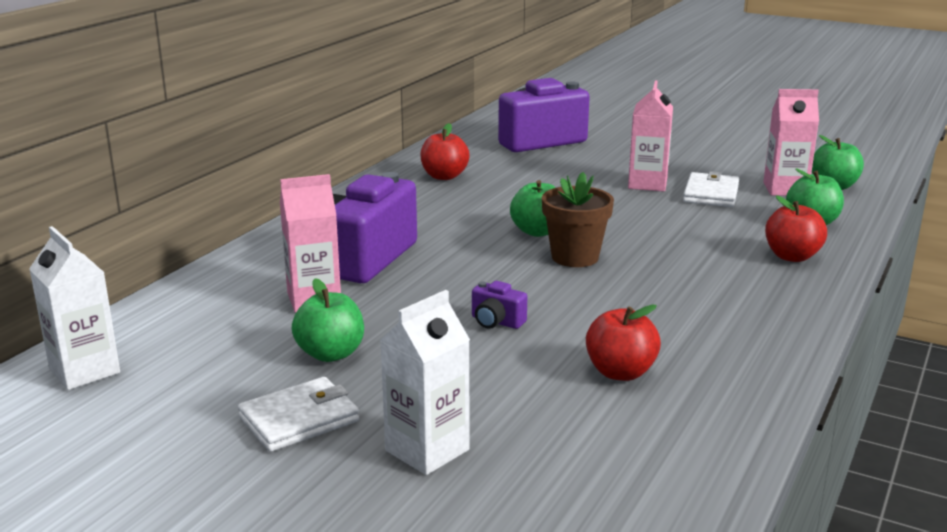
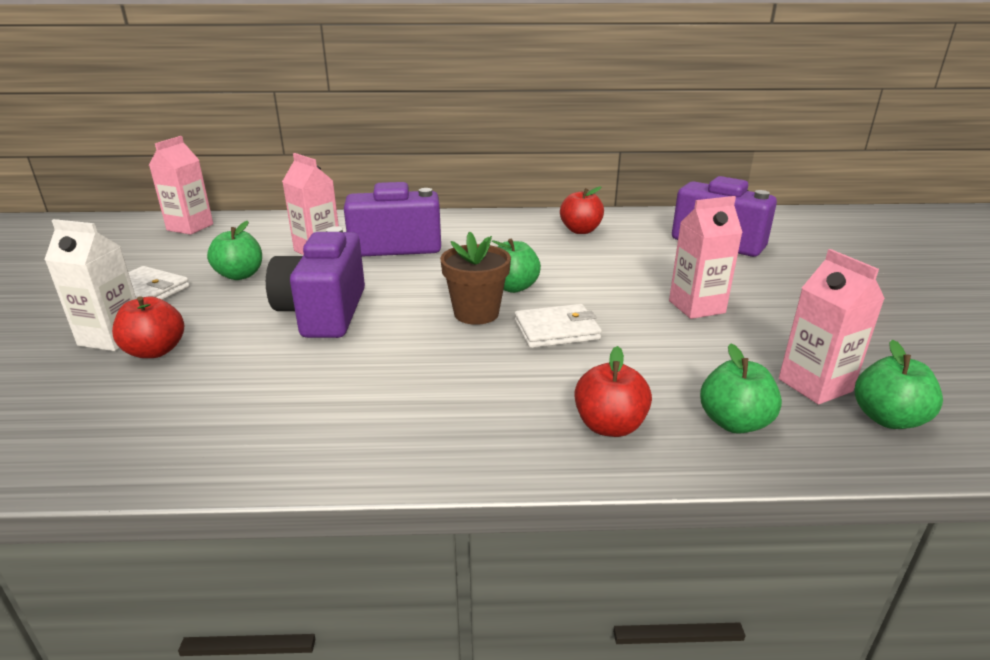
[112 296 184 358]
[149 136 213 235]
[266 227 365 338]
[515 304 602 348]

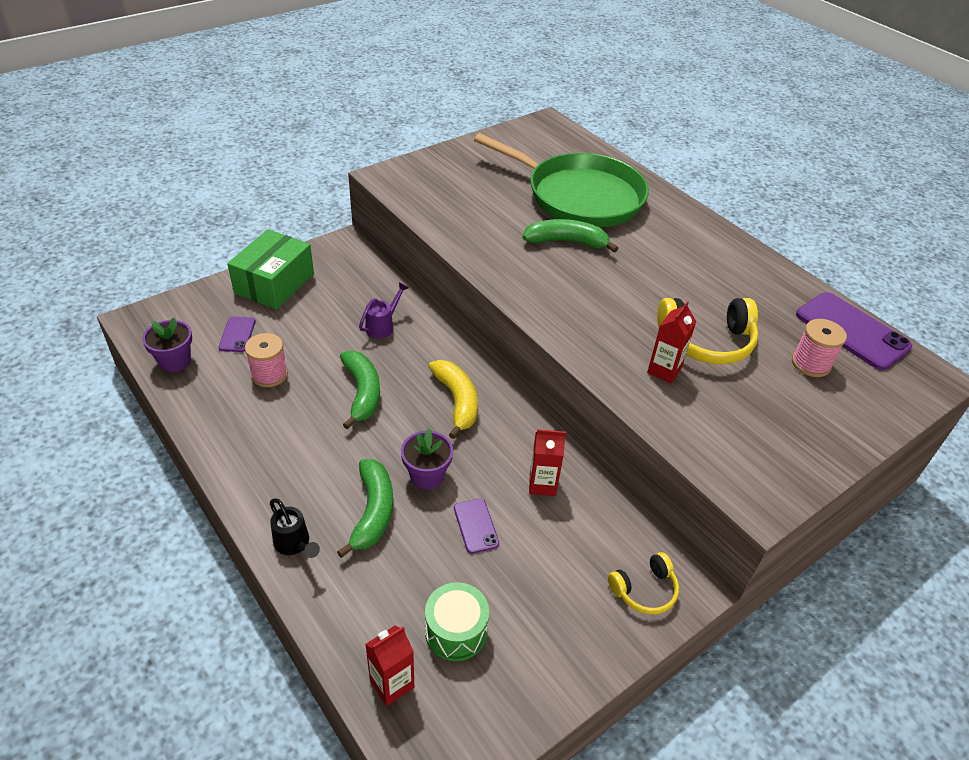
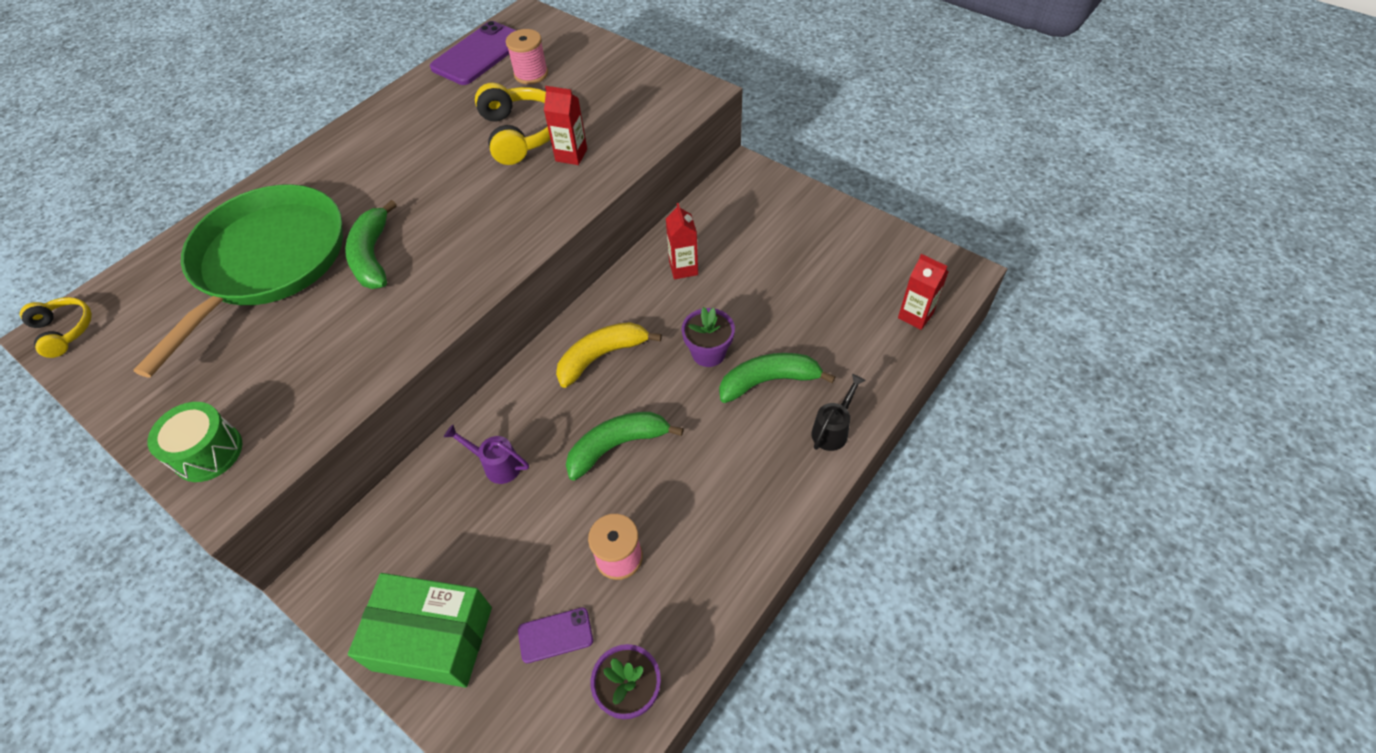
[20 297 92 358]
[147 402 242 482]
[454 498 499 554] (first image)

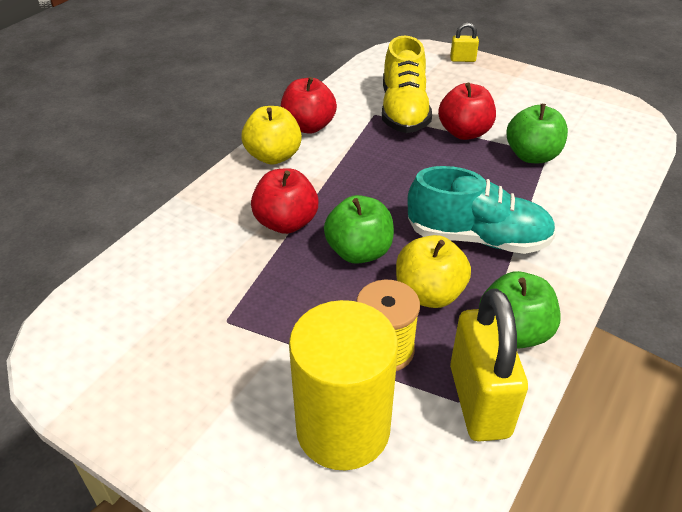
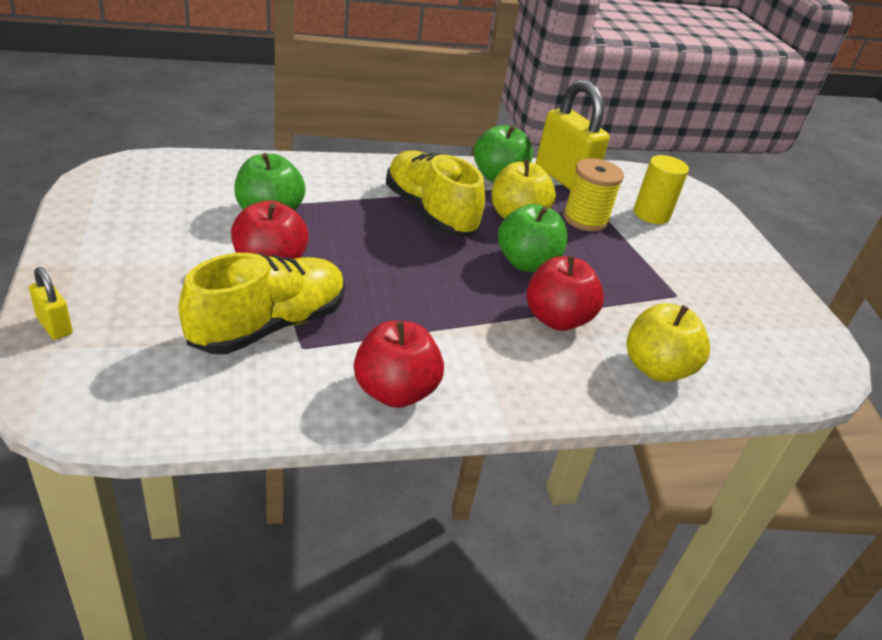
[386 151 485 237]
[536 80 610 190]
[626 304 710 382]
[634 155 689 224]

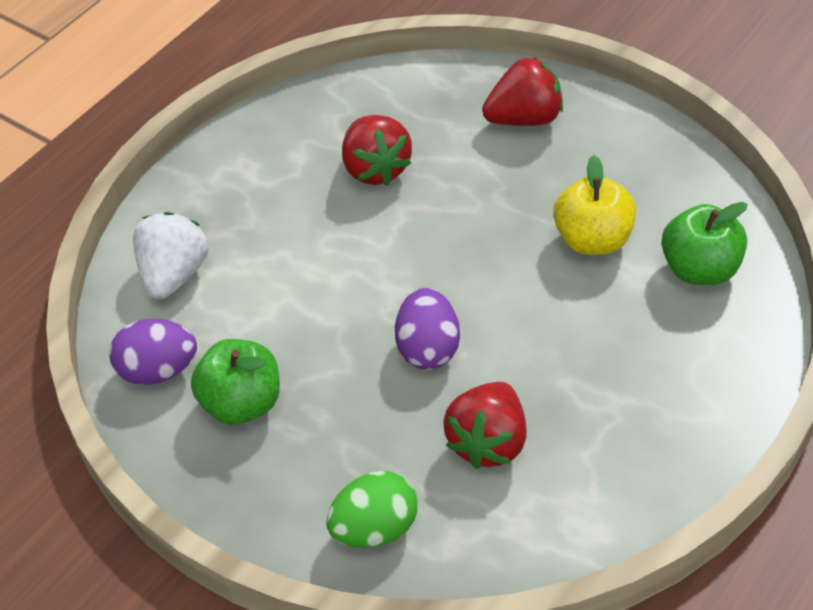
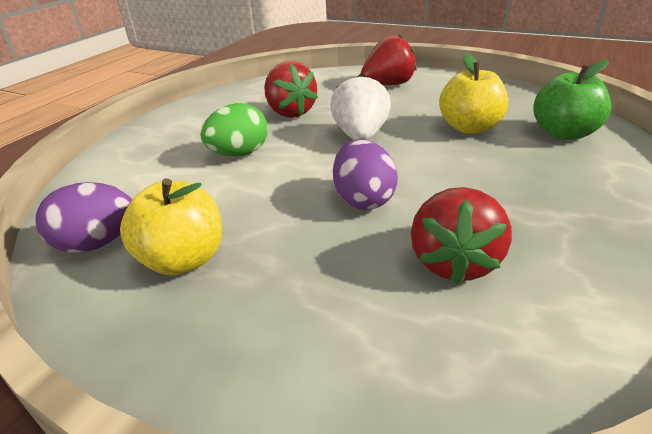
[120 179 222 275]
[200 103 268 157]
[330 74 391 140]

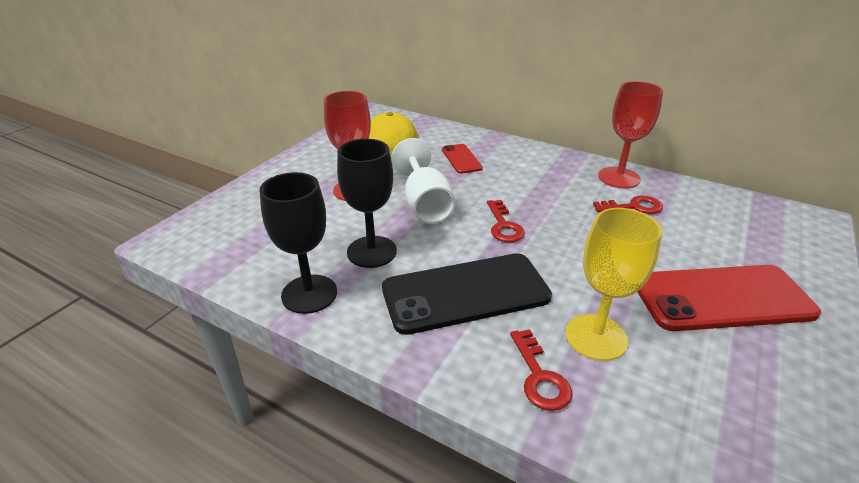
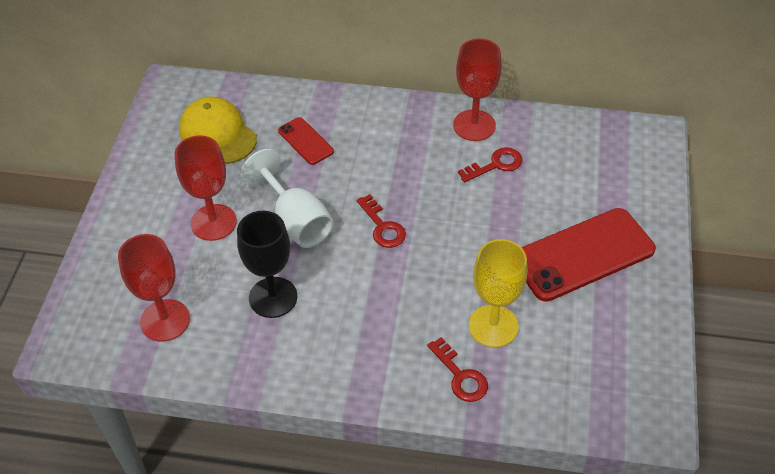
[118 234 190 342]
[259 172 337 314] (first image)
[382 253 552 335] (first image)

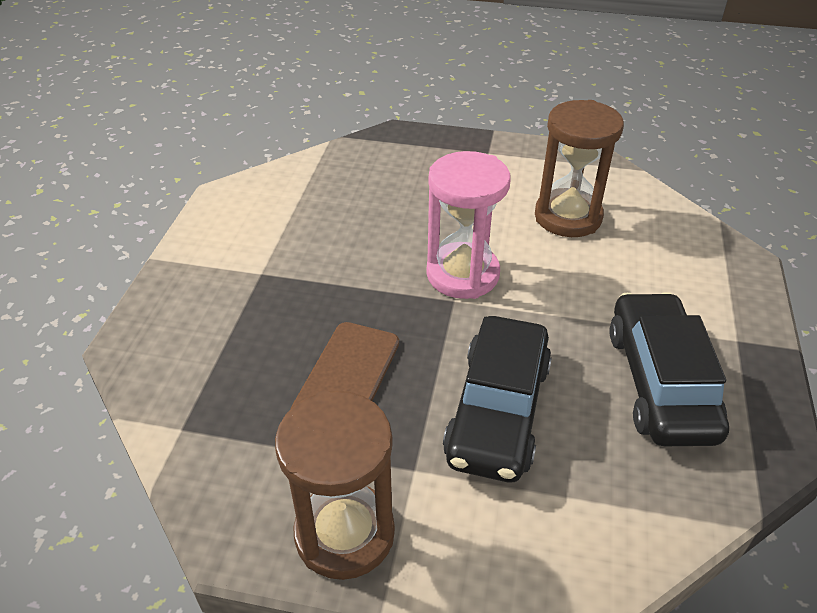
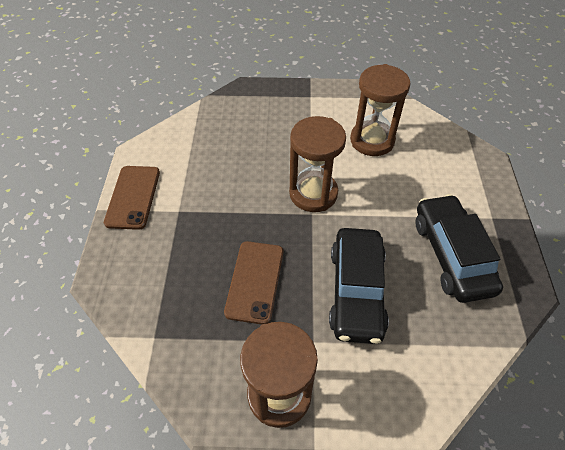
[104 166 160 230]
[289 116 346 212]

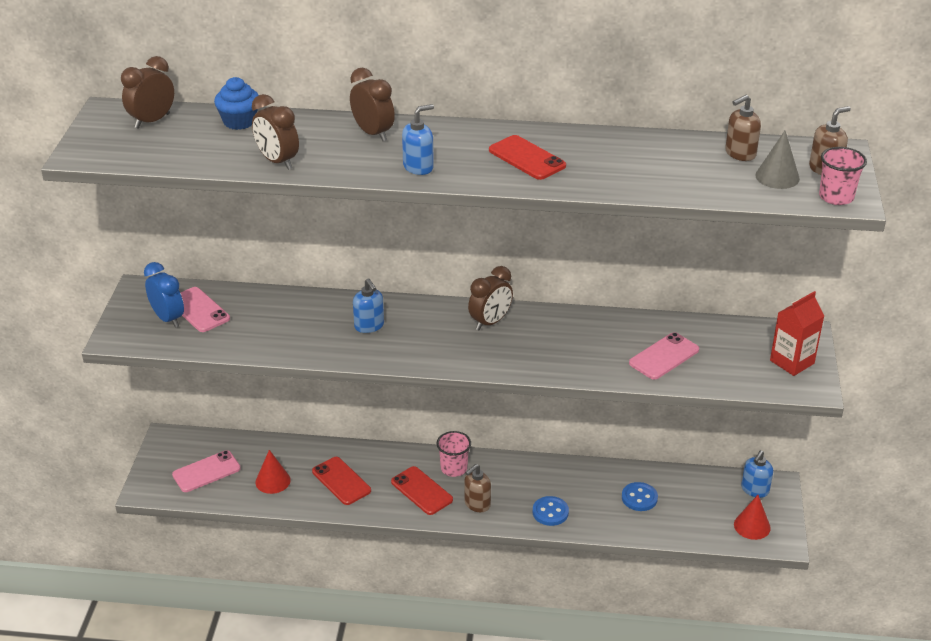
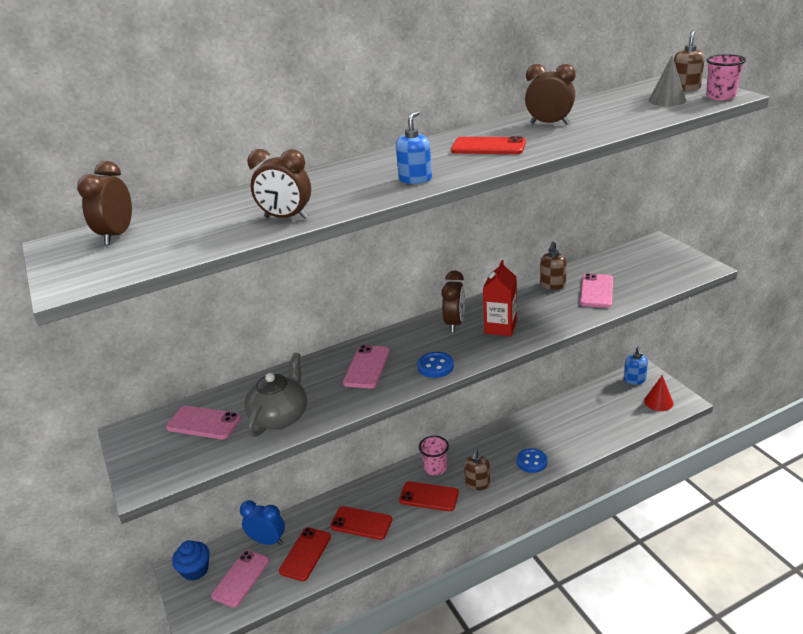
[172 540 209 581]
[240 500 285 545]
[244 353 307 437]
[279 527 331 581]
[343 345 390 388]
[417 352 454 378]
[483 260 517 336]
[525 64 576 125]
[540 242 567 290]

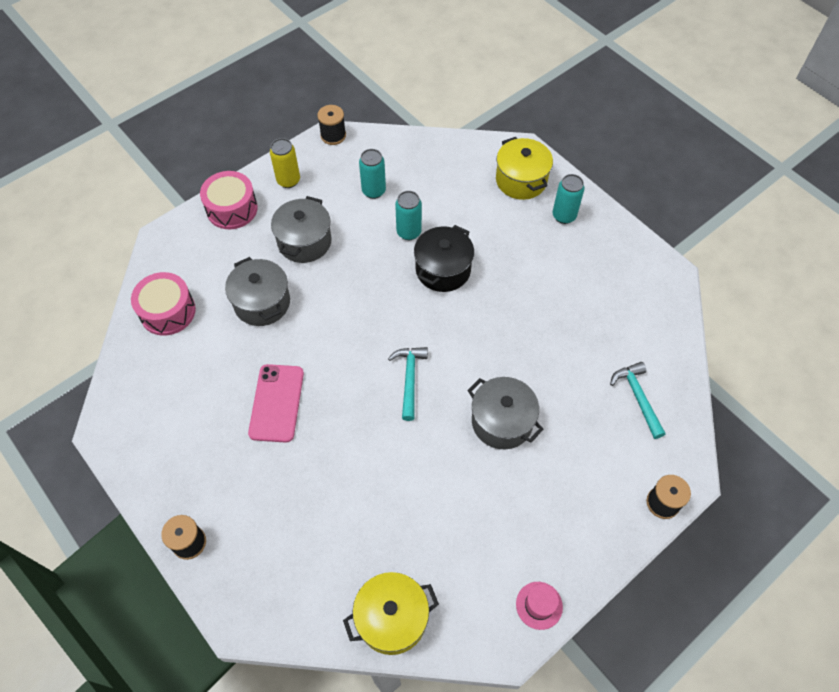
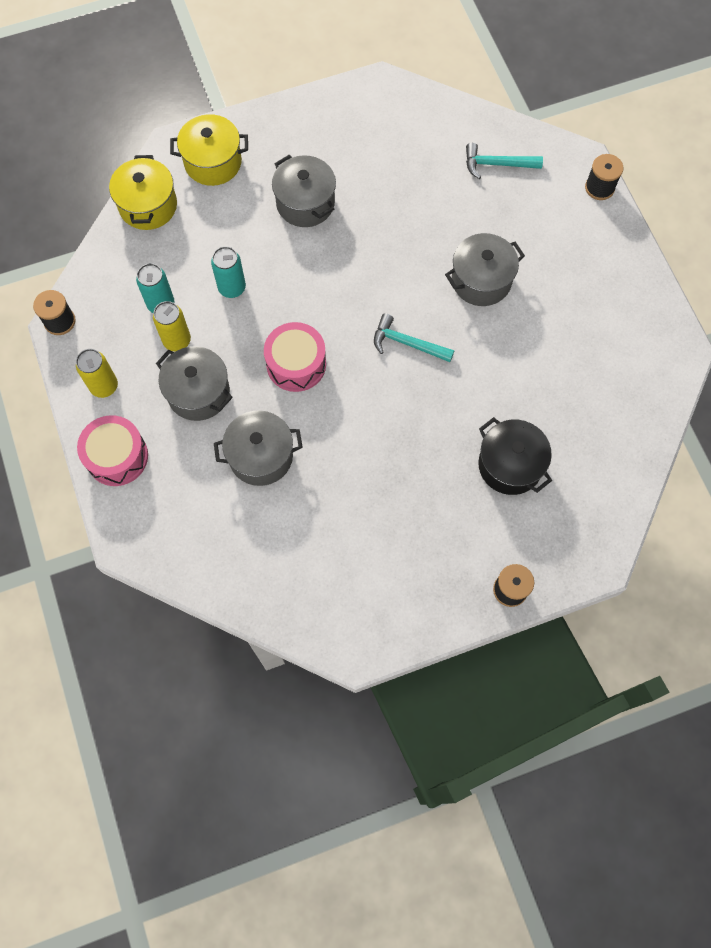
[109 155 177 230]
[153 301 191 351]
[264 322 326 392]
[272 155 336 227]
[478 417 552 495]
[248 364 304 443] (first image)
[516 582 563 630] (first image)
[553 174 585 224] (first image)

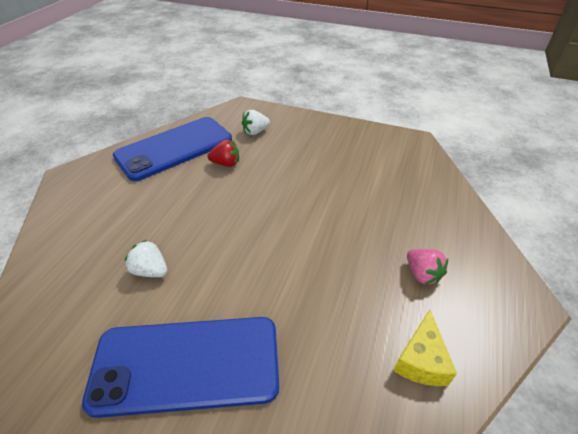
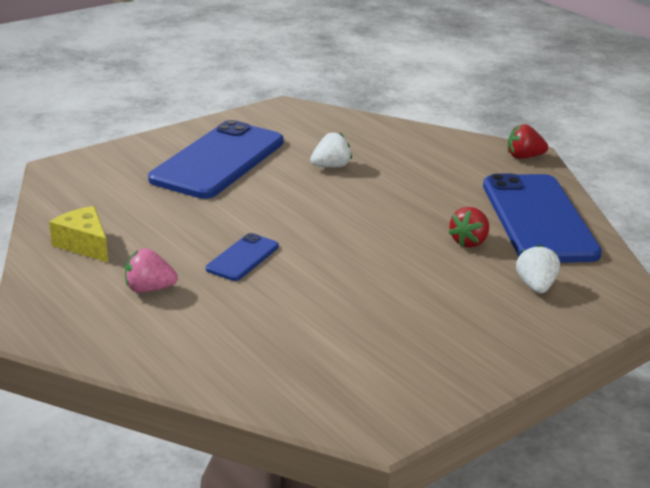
[206 233 279 281]
[508 124 548 159]

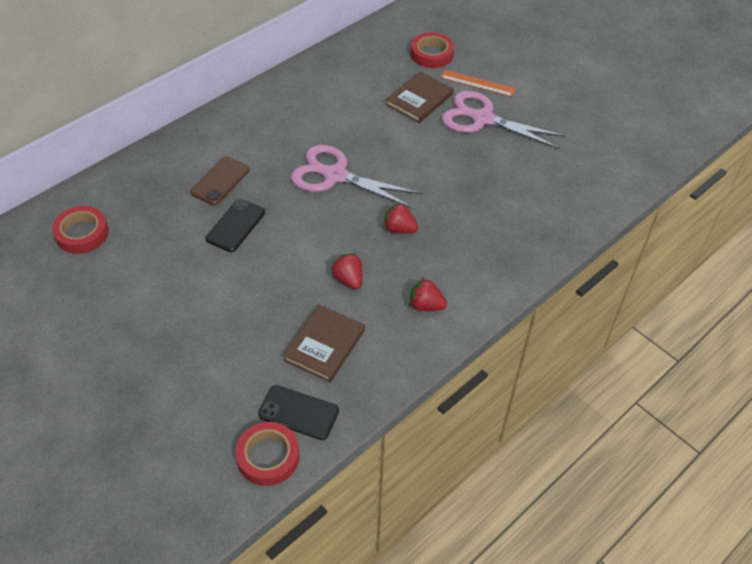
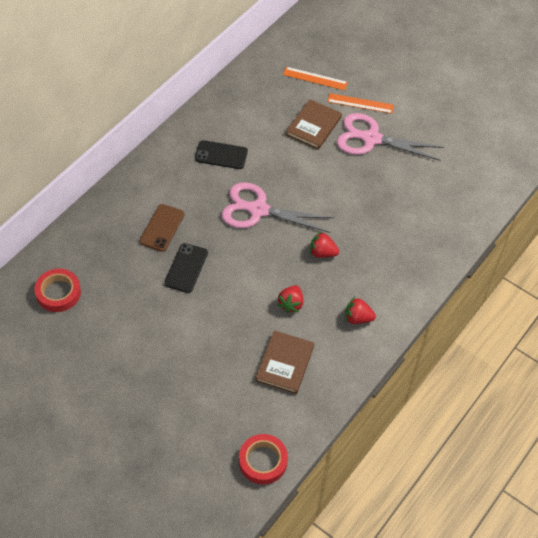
[195 140 248 169]
[277 285 303 313]
[283 67 348 90]

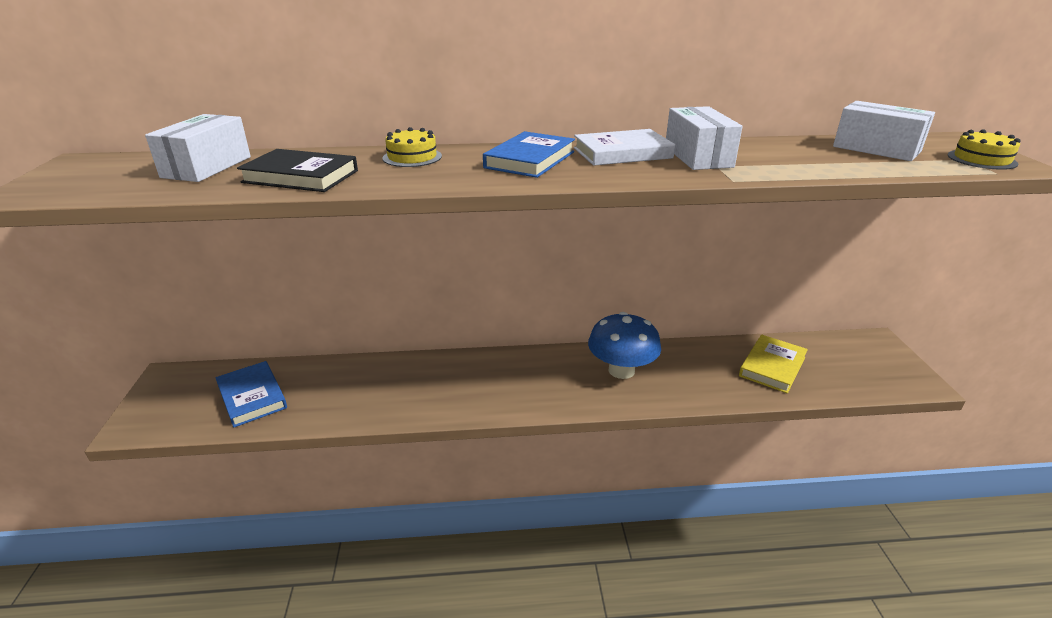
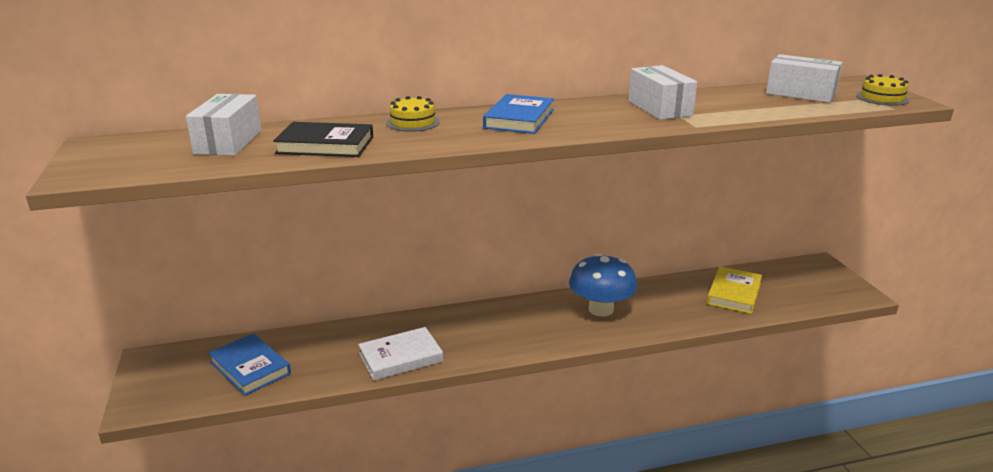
[358 327 443 381]

